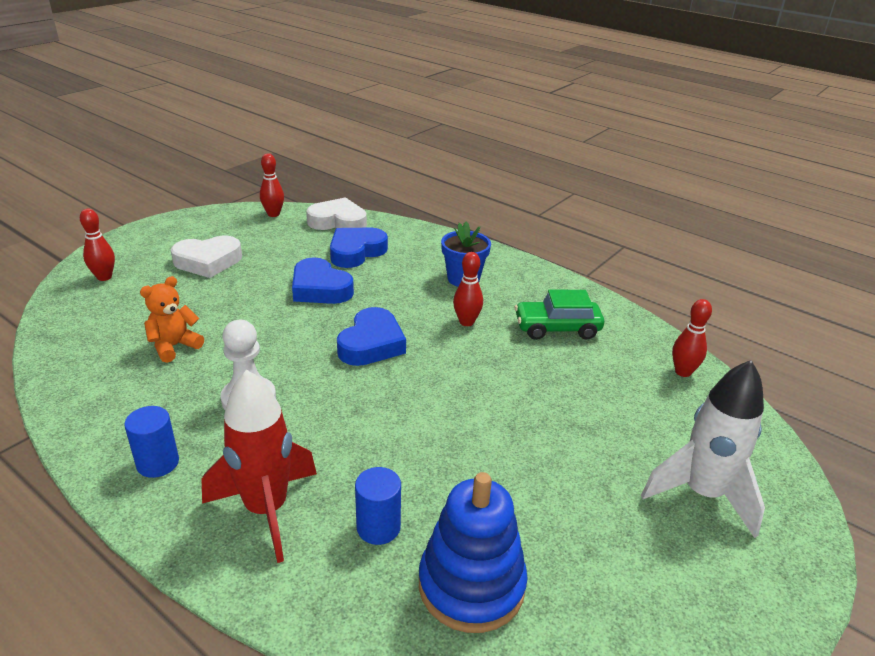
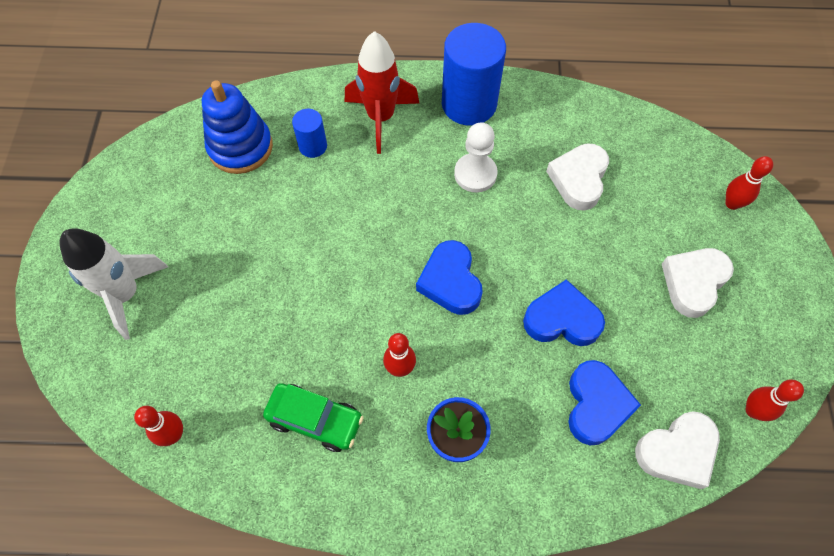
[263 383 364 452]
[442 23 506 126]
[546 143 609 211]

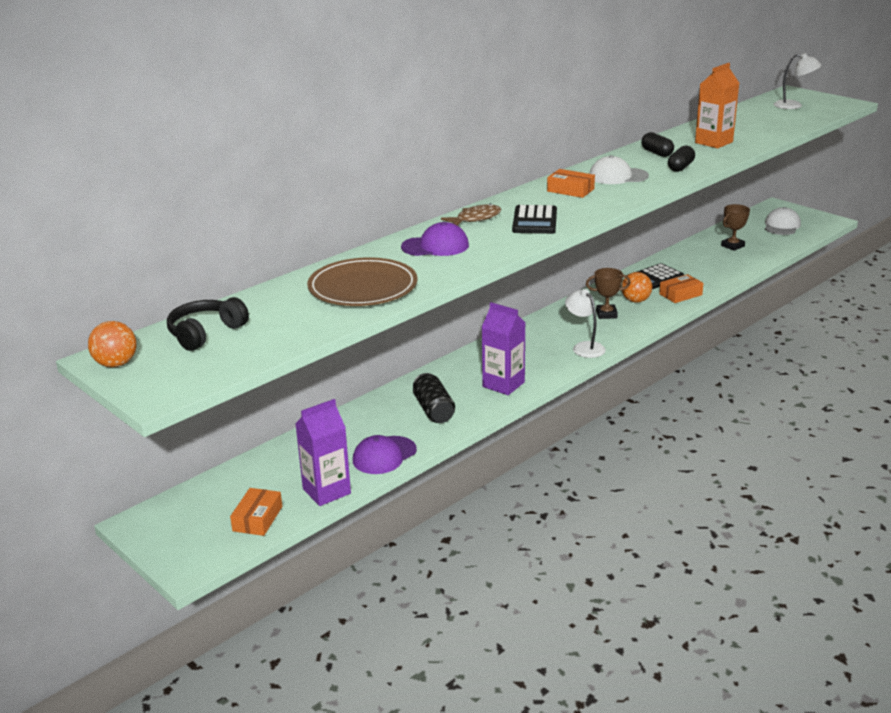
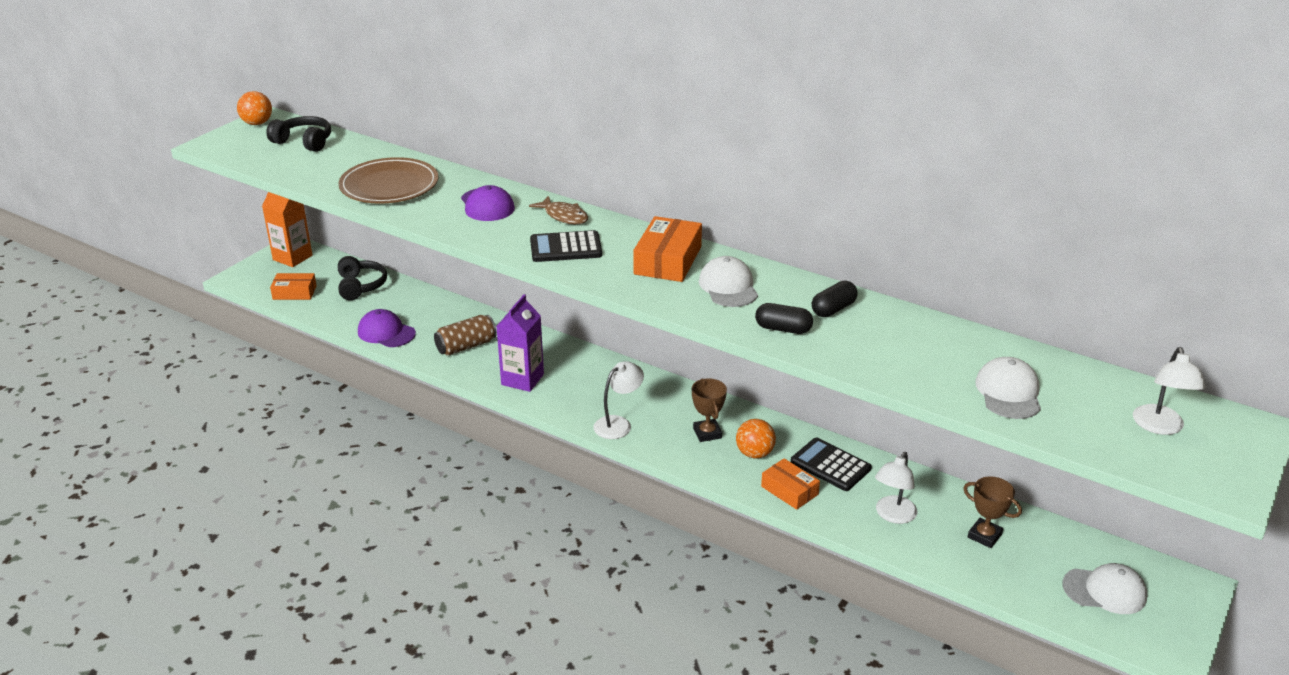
[262 192 312 267]
[338 256 387 300]
[434 315 497 356]
[633 216 702 282]
[875 452 917 524]
[976 357 1041 419]
[295 399 351 506] (first image)

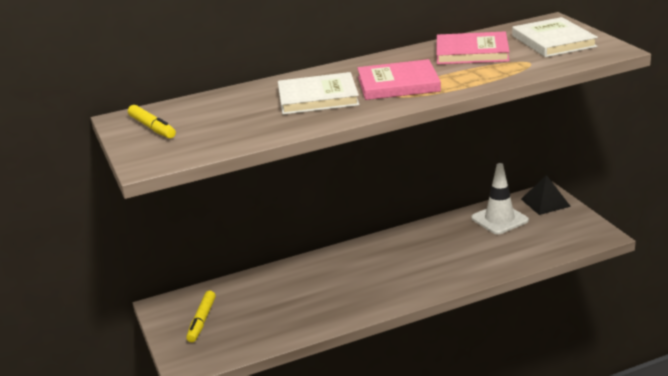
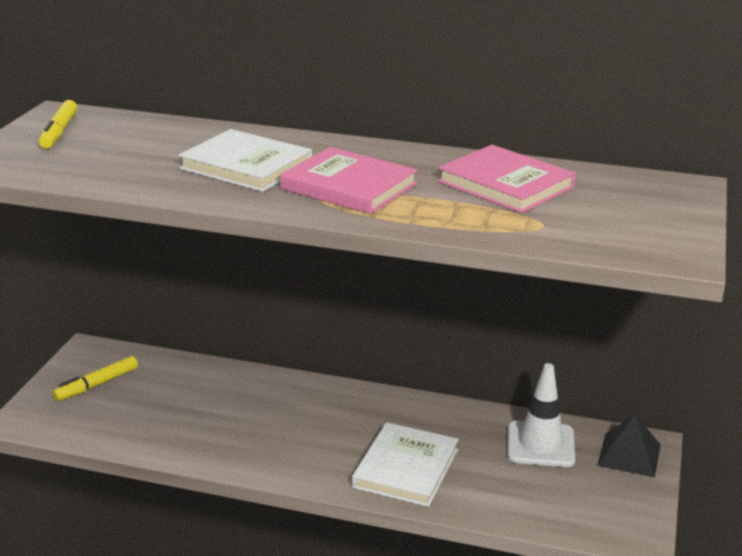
[352 422 459 507]

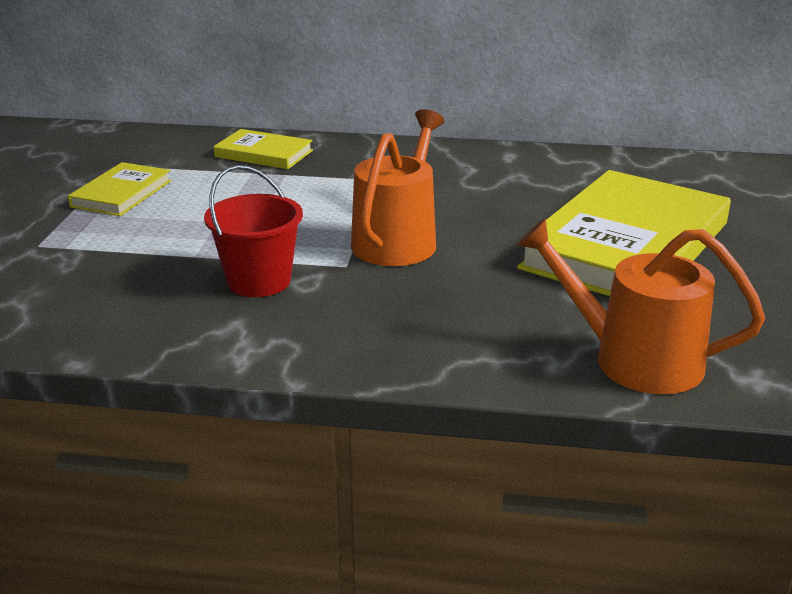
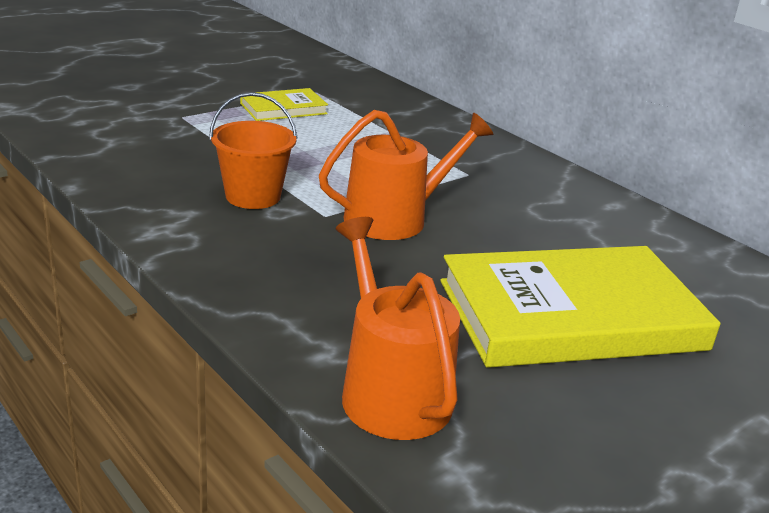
[209 92 298 209]
[213 129 313 169] (first image)

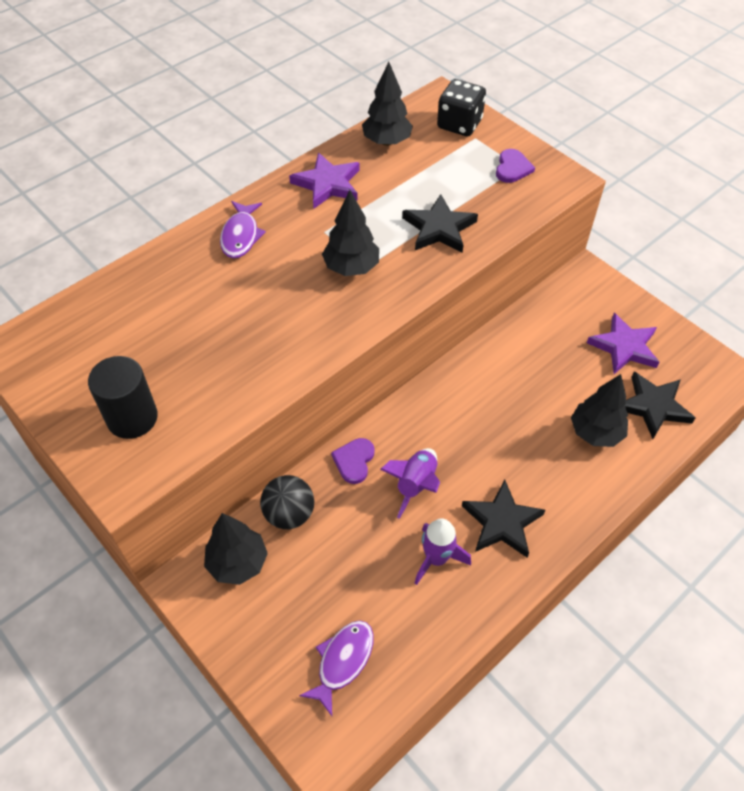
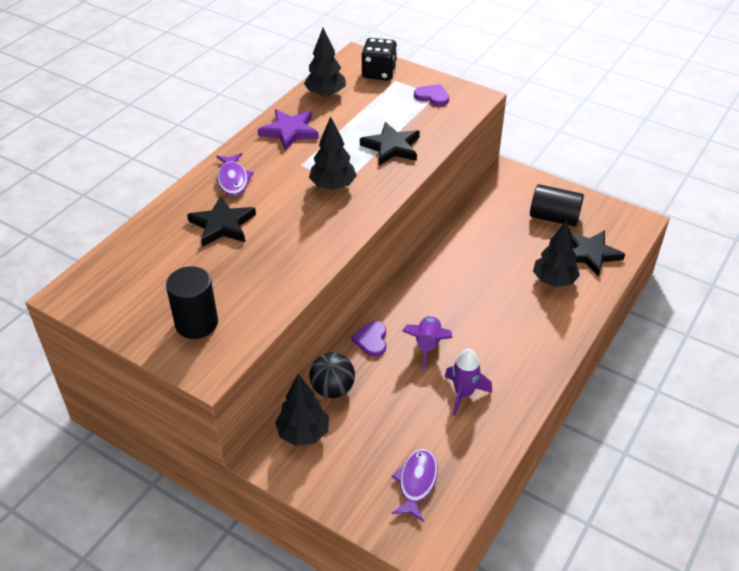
[187 196 256 247]
[414 84 449 106]
[530 184 584 227]

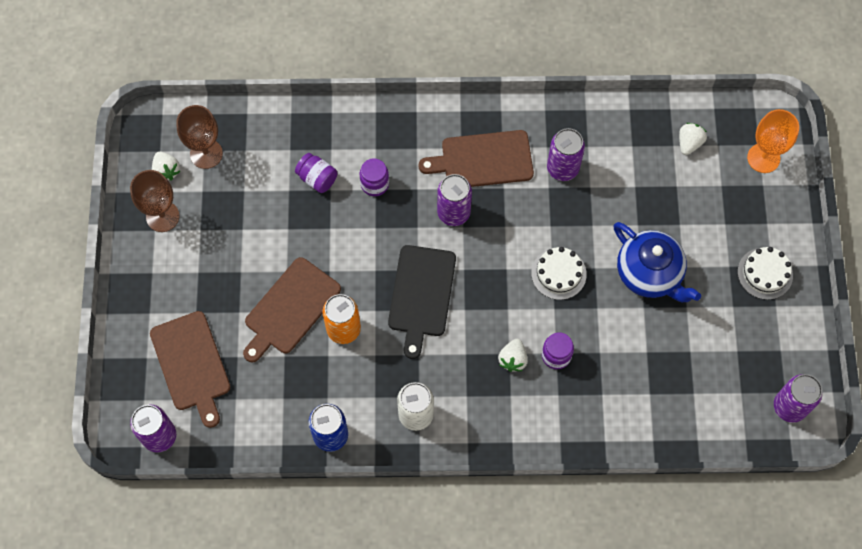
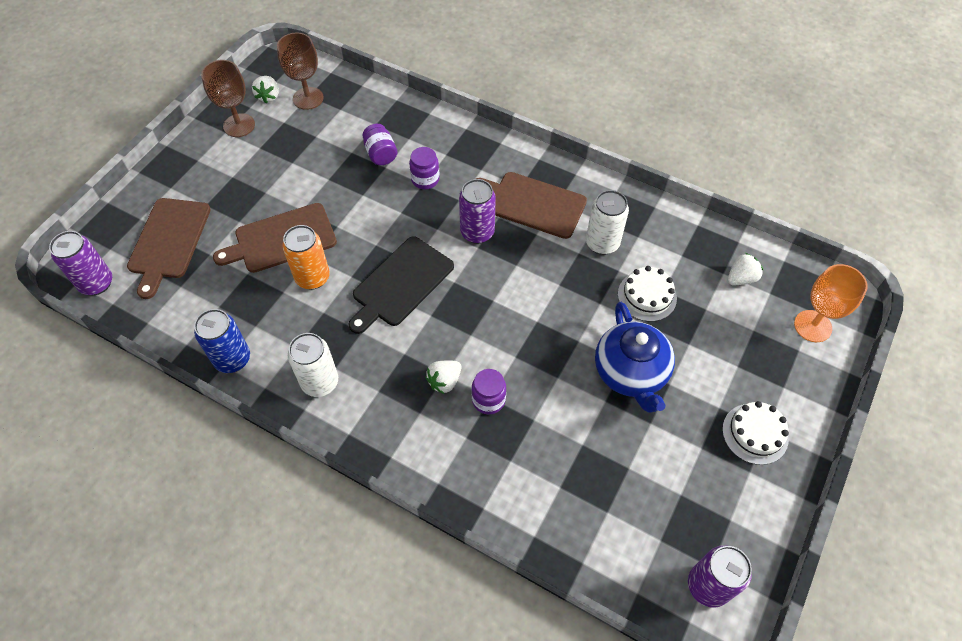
[586 190 629 255]
[618 266 677 322]

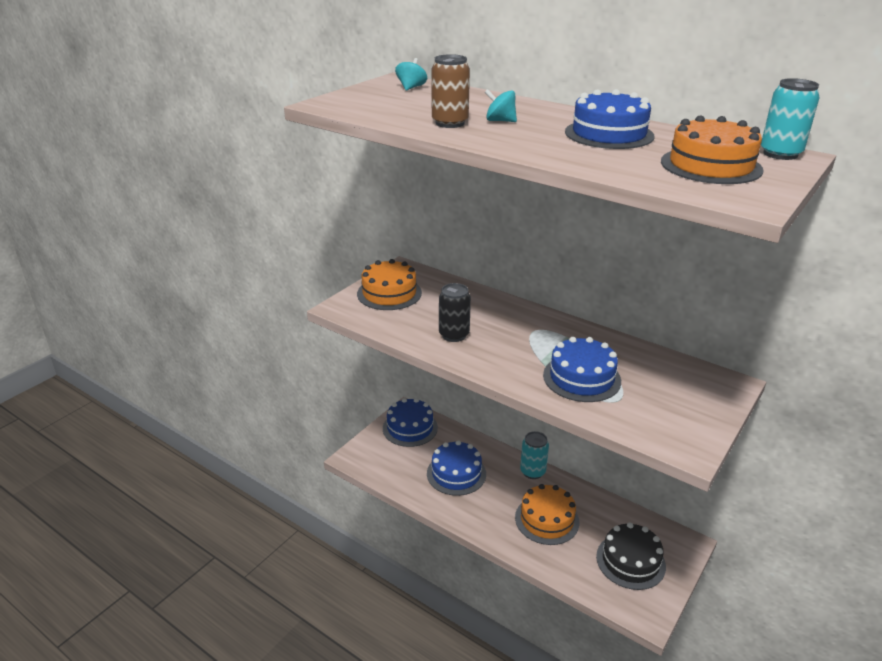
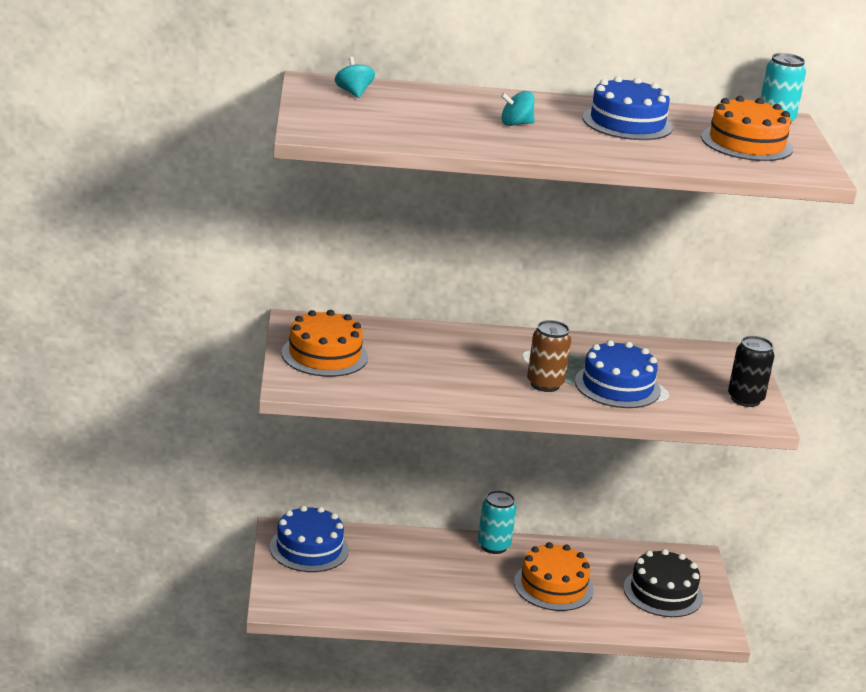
[527 320 571 392]
[728 336 775 407]
[427 440 486 496] (first image)

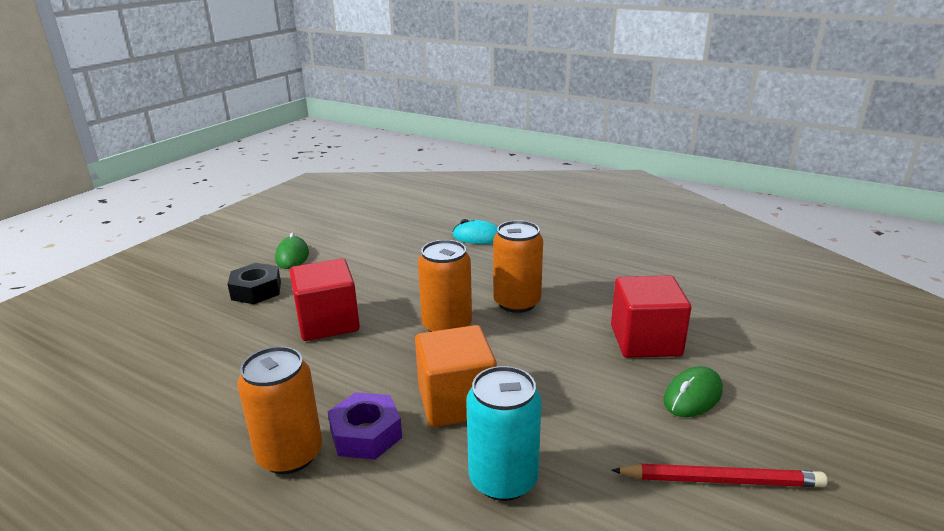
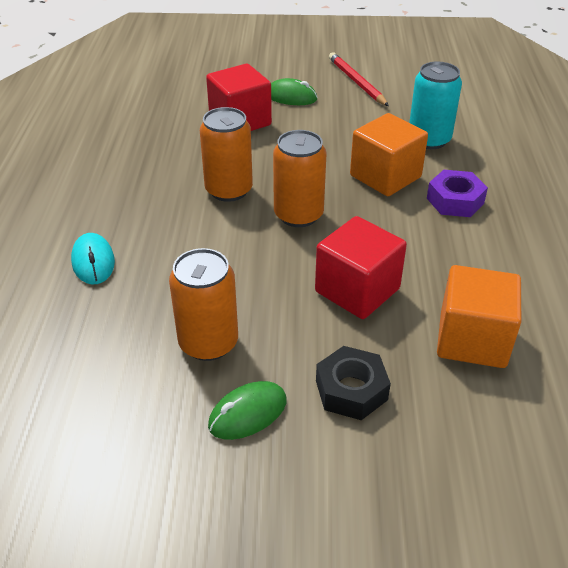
[169 248 238 361]
[437 265 521 368]

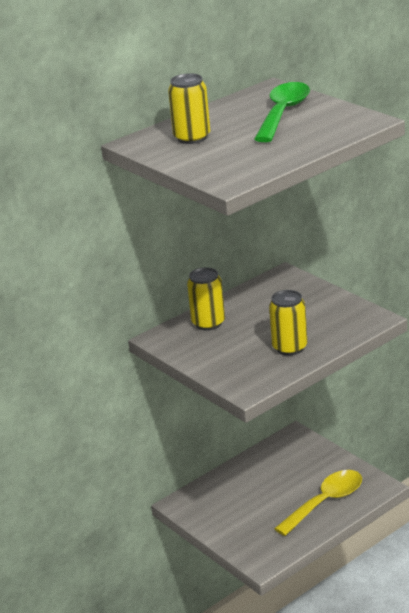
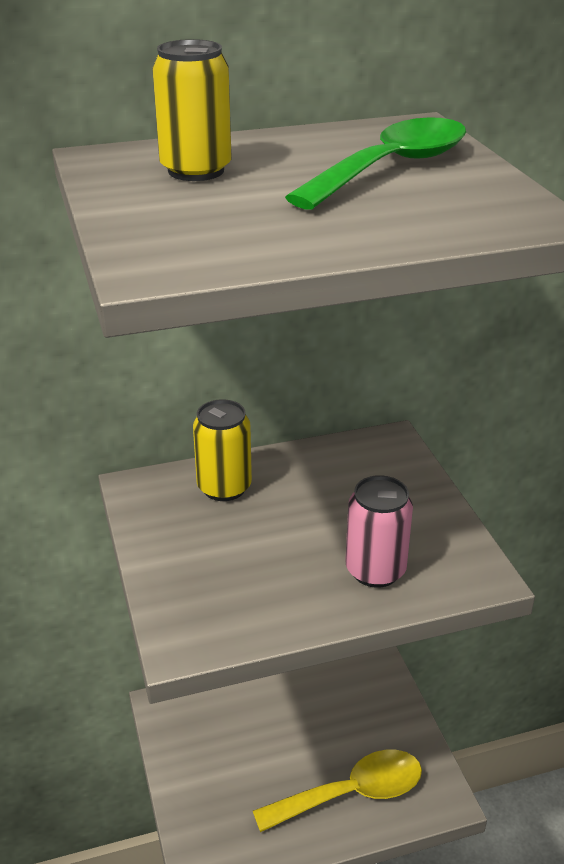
[345 475 413 588]
[269 290 307 355] (first image)

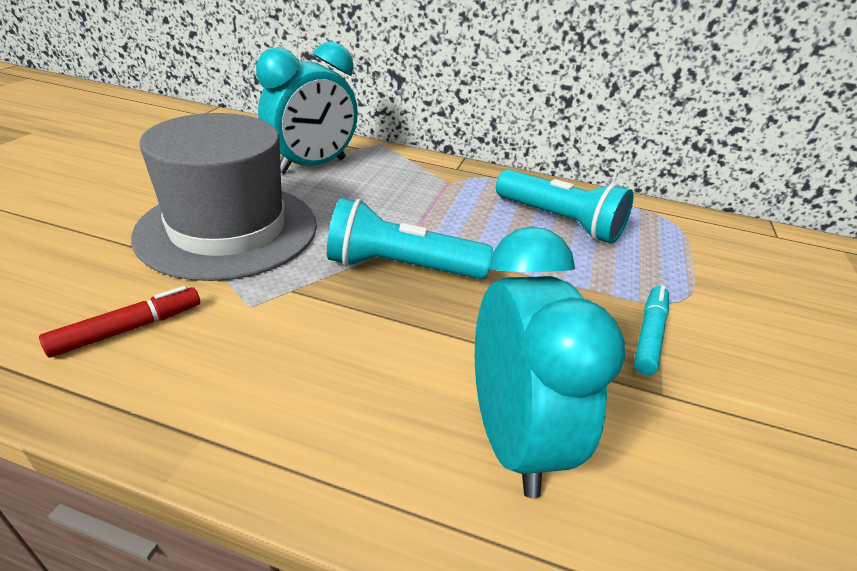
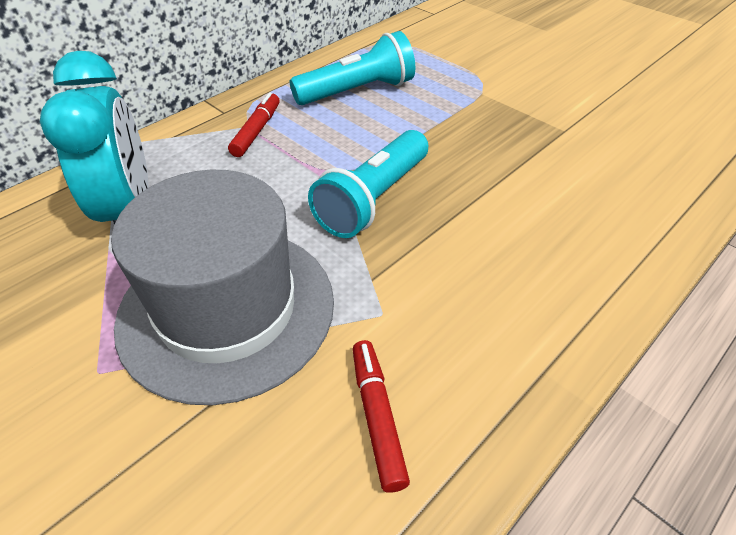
[228 92 280 157]
[475 226 625 498] (first image)
[634 286 669 375] (first image)

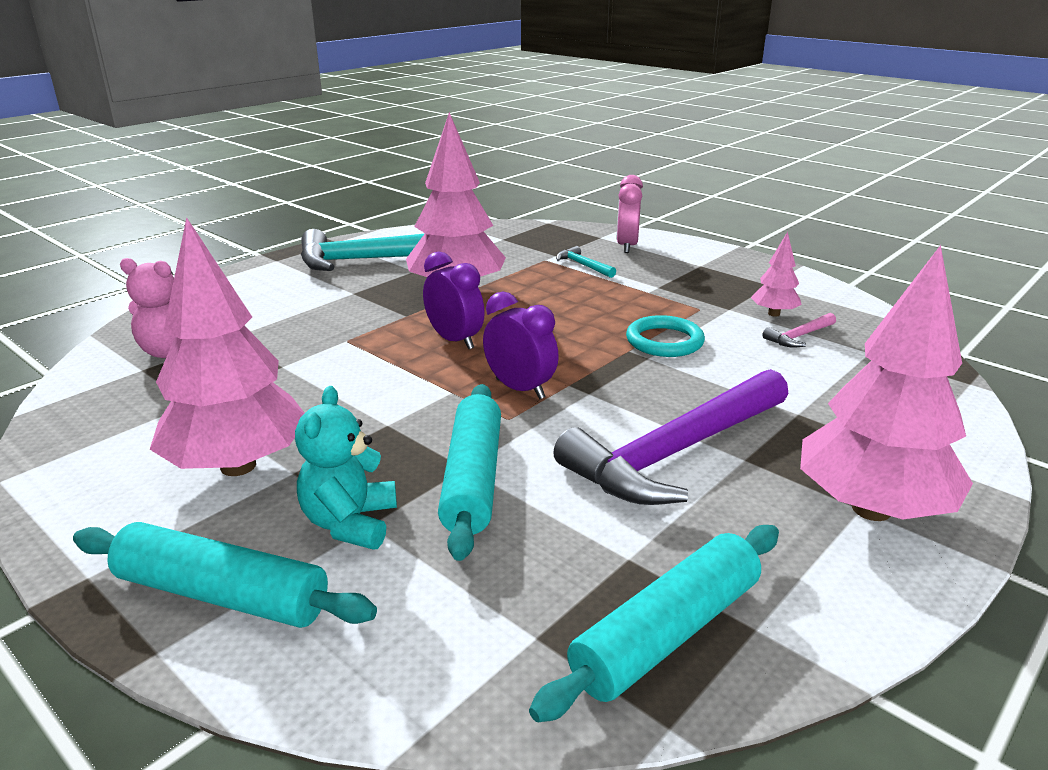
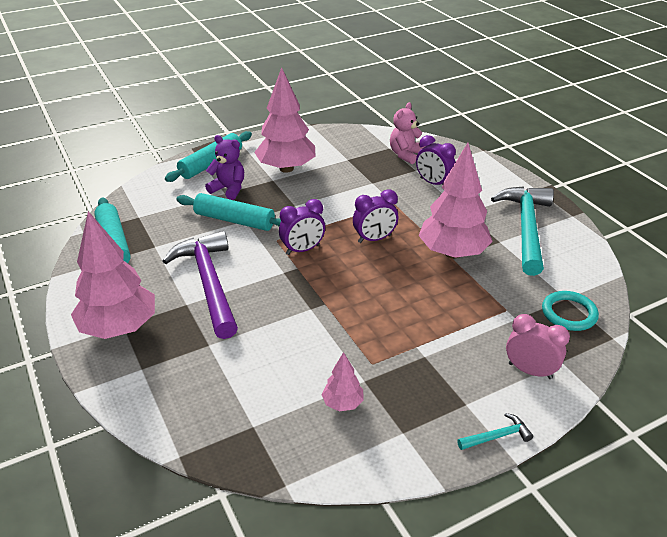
[205 135 244 200]
[416 135 456 185]
[457 413 533 450]
[542 291 599 331]
[762 313 836 347] (first image)

